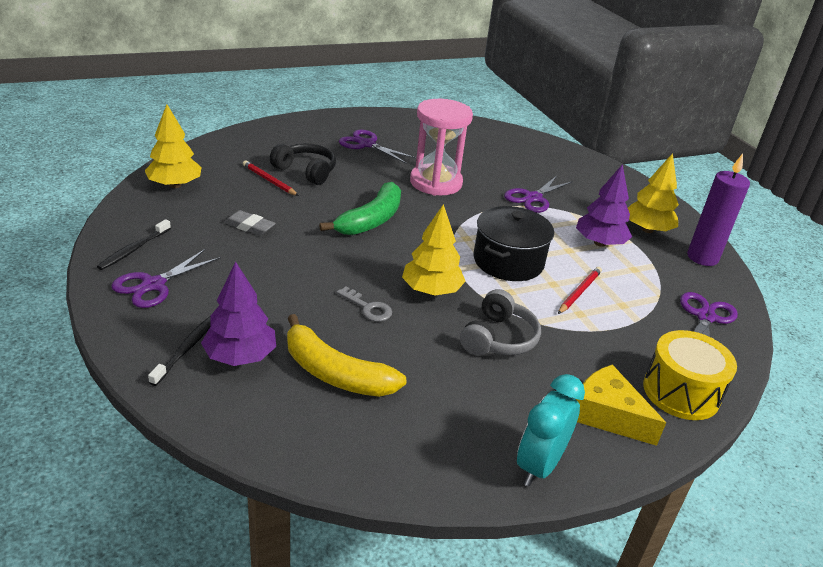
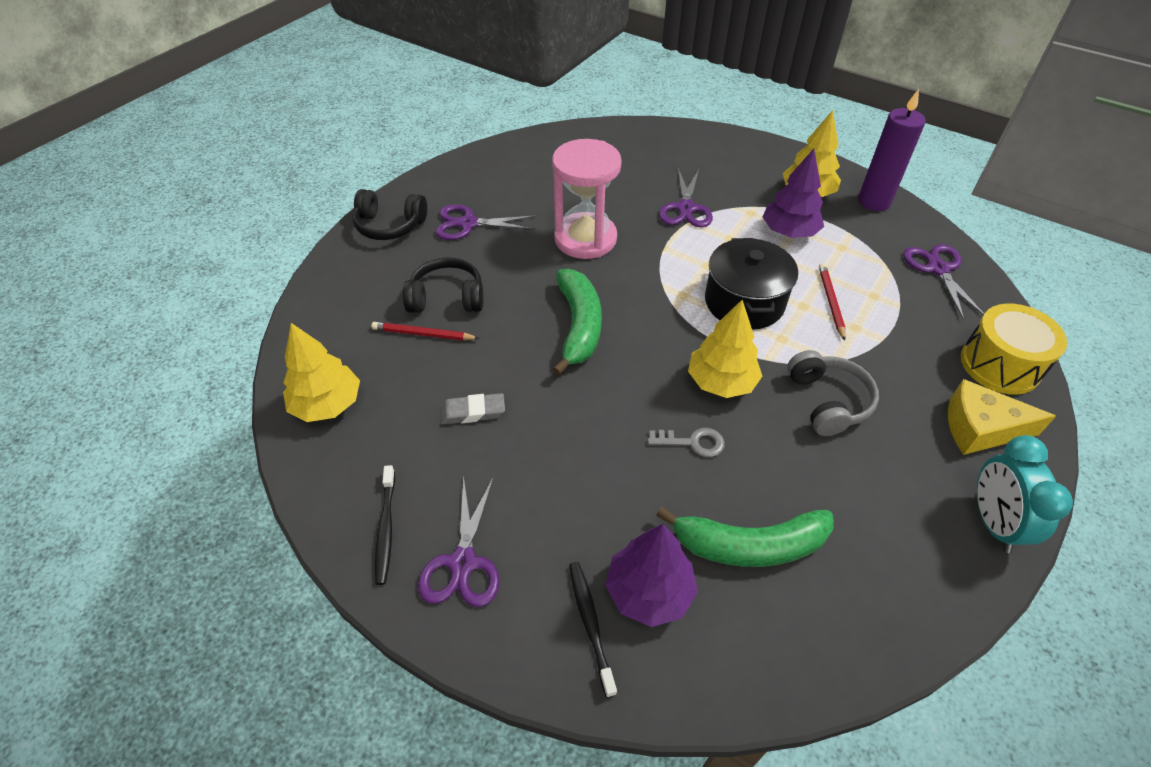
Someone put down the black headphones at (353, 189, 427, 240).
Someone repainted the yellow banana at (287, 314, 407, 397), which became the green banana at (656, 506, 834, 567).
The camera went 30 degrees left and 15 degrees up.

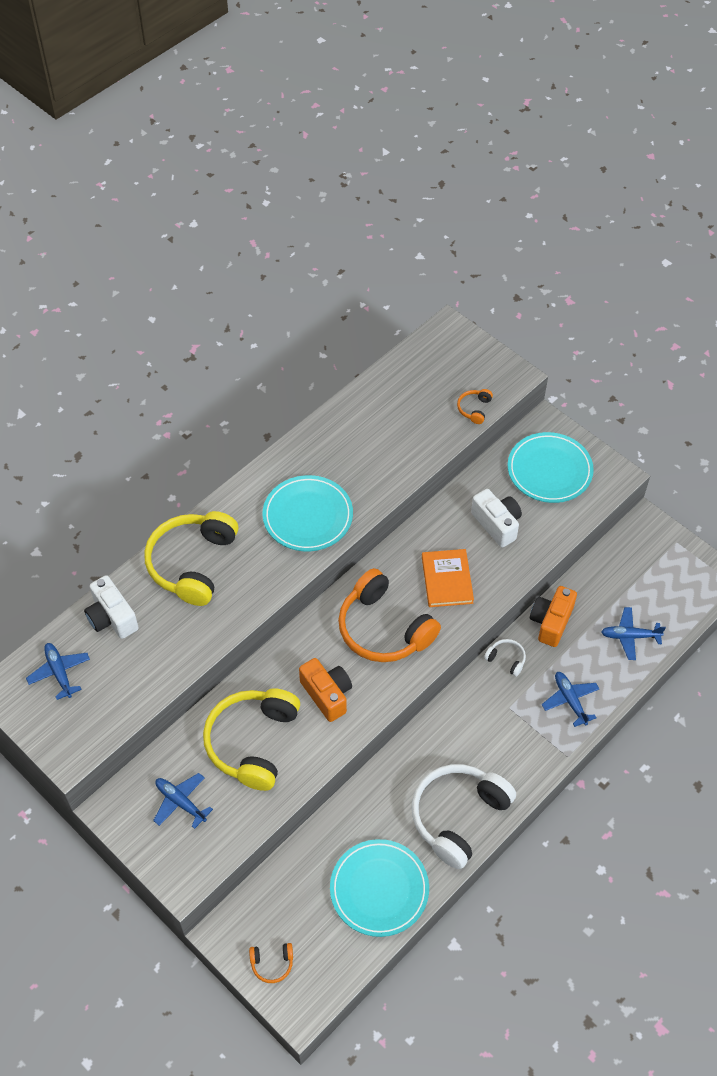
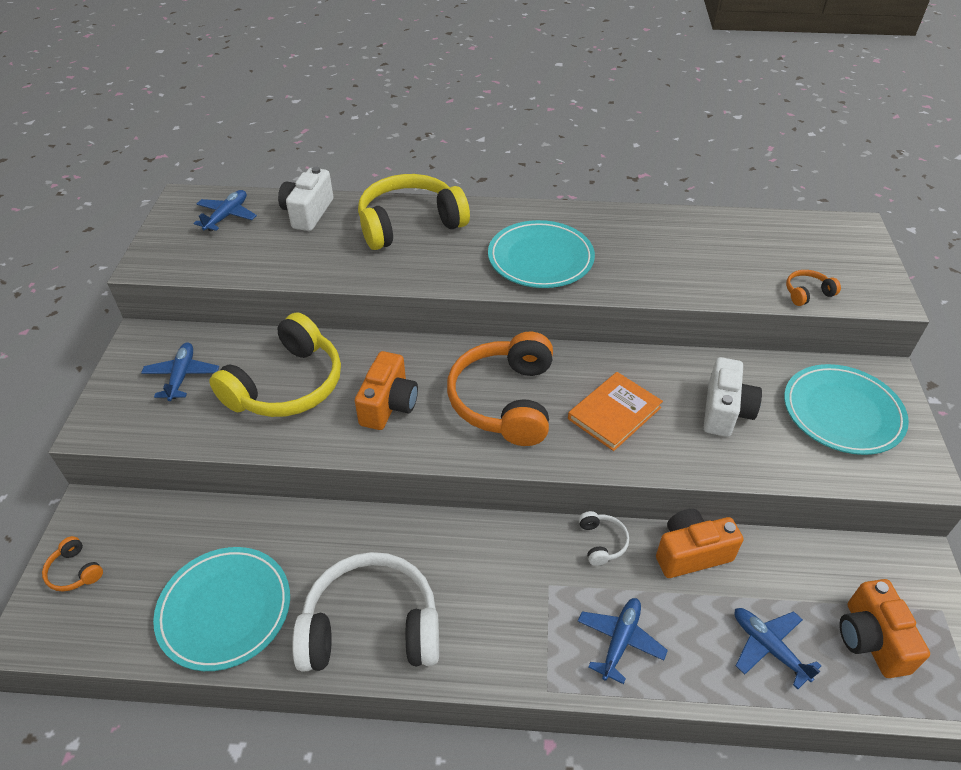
Someone rotated the yellow headphones at (203, 688, 300, 791) by 150 degrees clockwise.
Someone put down the orange camera at (839, 579, 930, 678).
The camera went 50 degrees right and 10 degrees down.

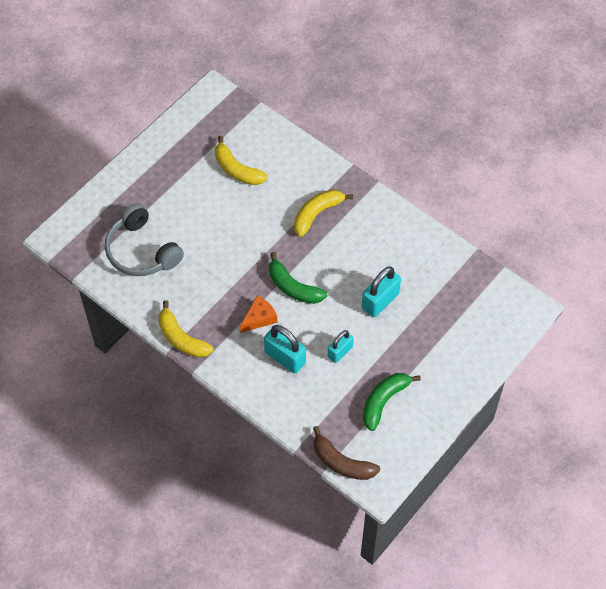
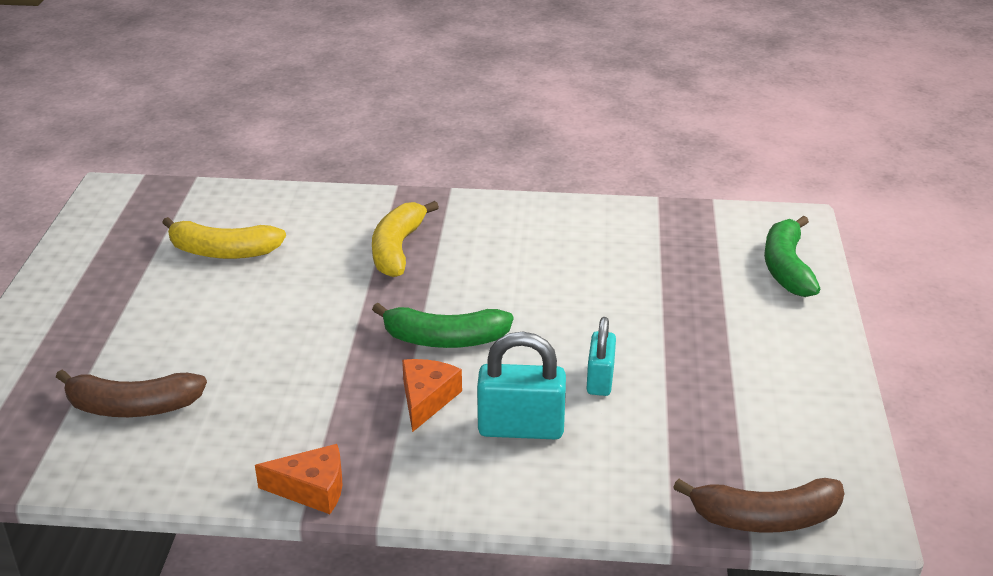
Someone swapped the grey headphones at (105, 203, 184, 276) for the brown banana at (56, 370, 207, 417).
Someone swapped the yellow banana at (158, 300, 214, 358) for the orange cheese at (255, 444, 342, 514).
Someone carried the green banana from (363, 373, 421, 431) to (764, 216, 821, 297).
Someone took away the turquoise padlock at (362, 266, 401, 317).
The camera went 35 degrees left and 25 degrees down.

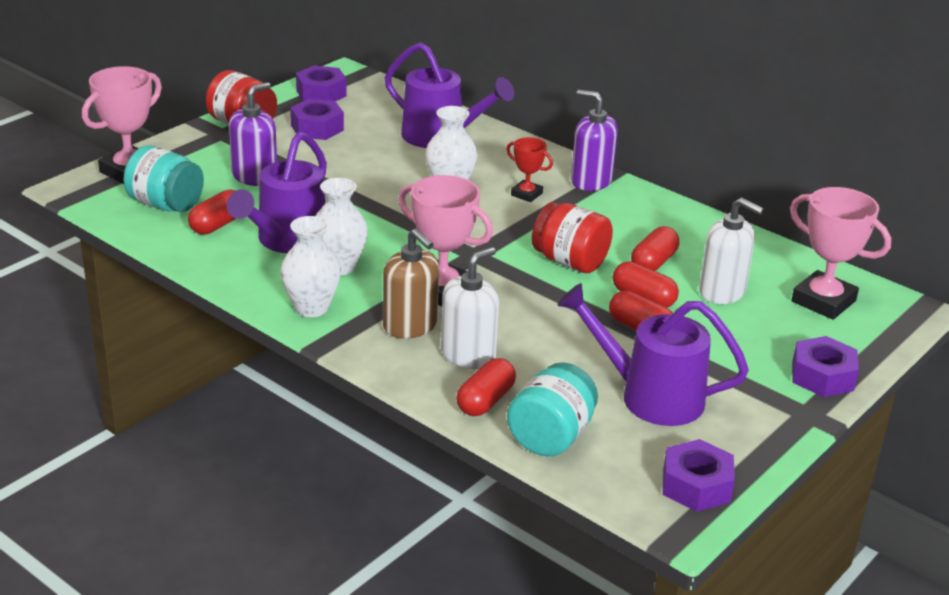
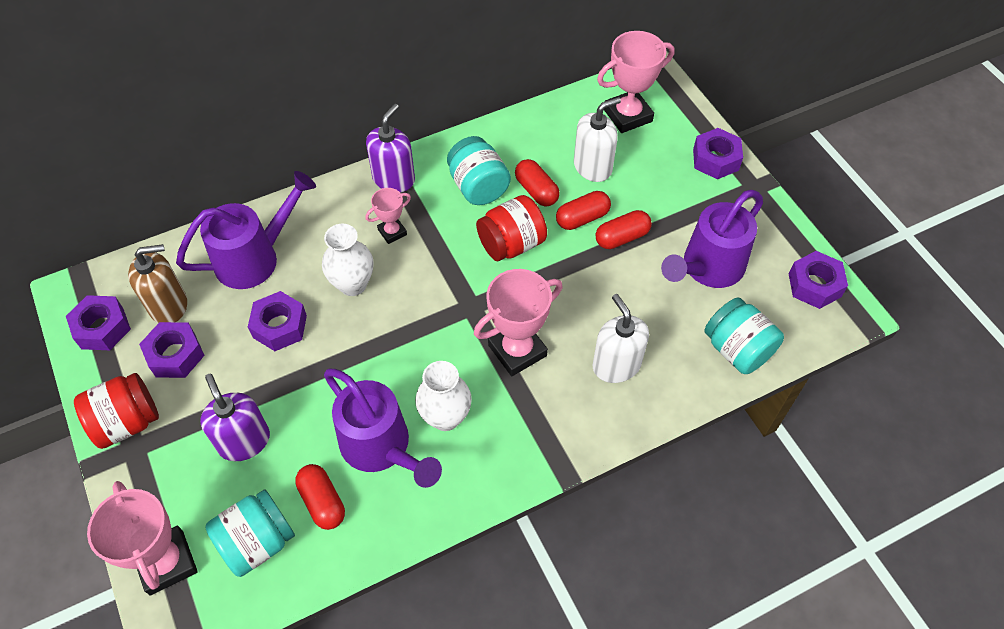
Someone carried the brown soap dispenser from (383, 229, 439, 339) to (128, 244, 187, 323).
Someone put down the purple nut at (248, 291, 307, 351).
Someone repainted the red trophy at (506, 137, 553, 202), which became the pink trophy at (365, 188, 411, 244).
Someone rotated the purple soap dispenser at (571, 90, 618, 191) by 150 degrees clockwise.
Someone put down the turquoise jar at (447, 136, 511, 205).
Someone took away the white vase at (280, 216, 341, 317).
Someone took away the red capsule at (456, 358, 516, 416).
The camera went 65 degrees left and 25 degrees up.

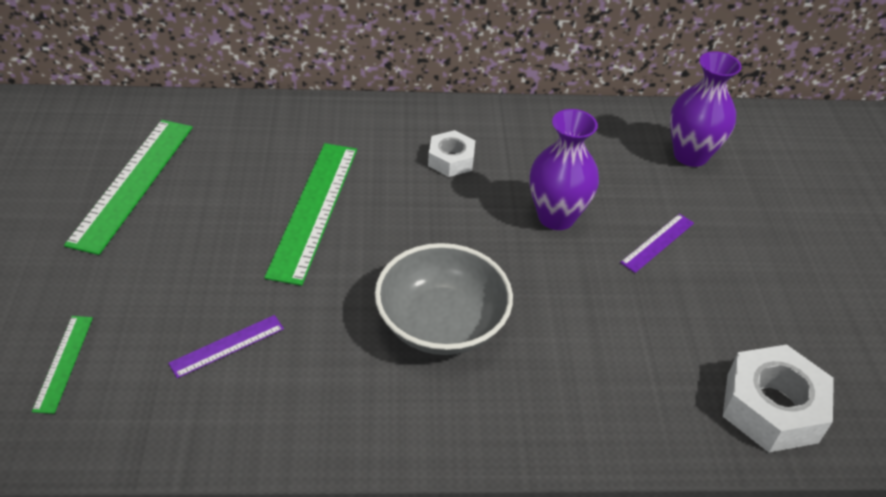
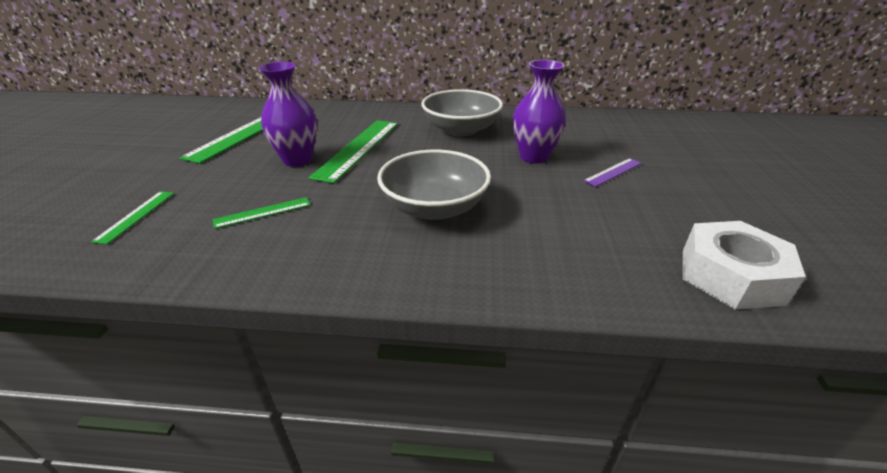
Someone repainted the purple ruler at (168, 315, 284, 378), which became the green ruler at (213, 197, 310, 229).
Someone carried the purple vase from (670, 51, 742, 167) to (258, 62, 317, 167).
Someone swapped the white nut at (428, 130, 475, 177) for the grey bowl at (421, 89, 503, 137).
The camera went 10 degrees right and 10 degrees down.

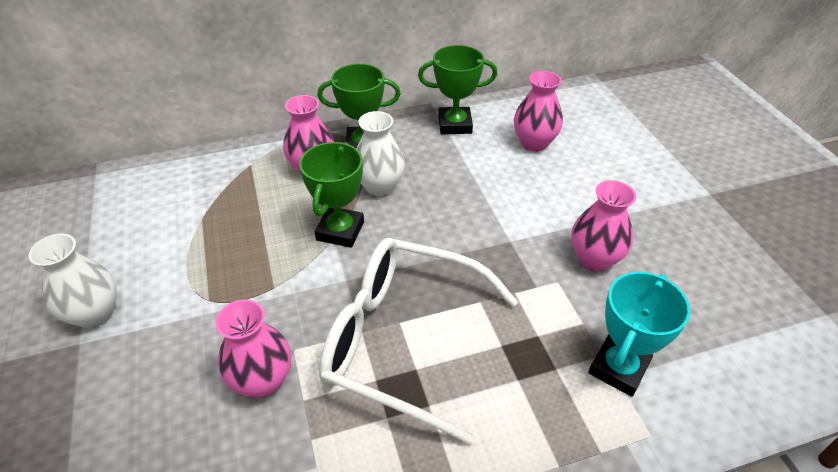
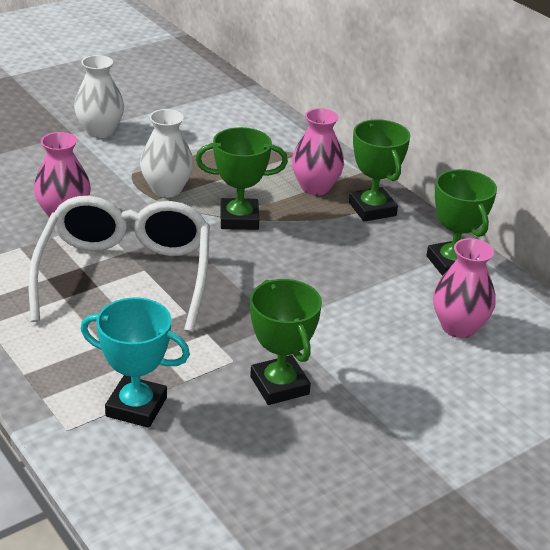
Someone carried the white vase from (356, 111, 405, 196) to (140, 109, 194, 198).
Someone swapped the pink vase at (572, 180, 636, 271) for the green trophy at (250, 279, 322, 405).
The camera went 70 degrees right and 10 degrees down.

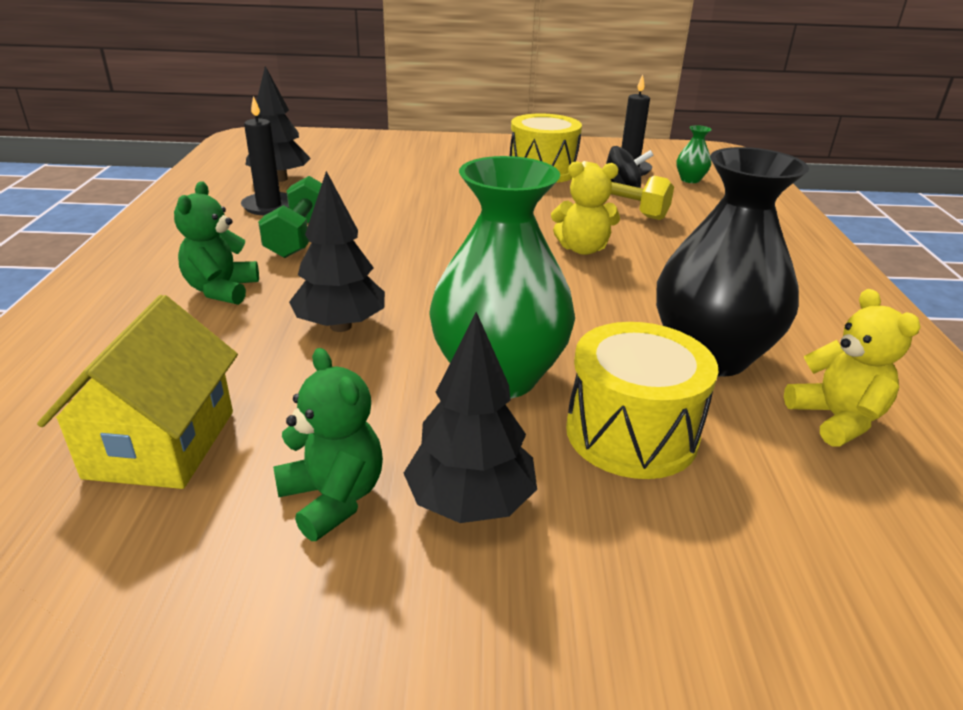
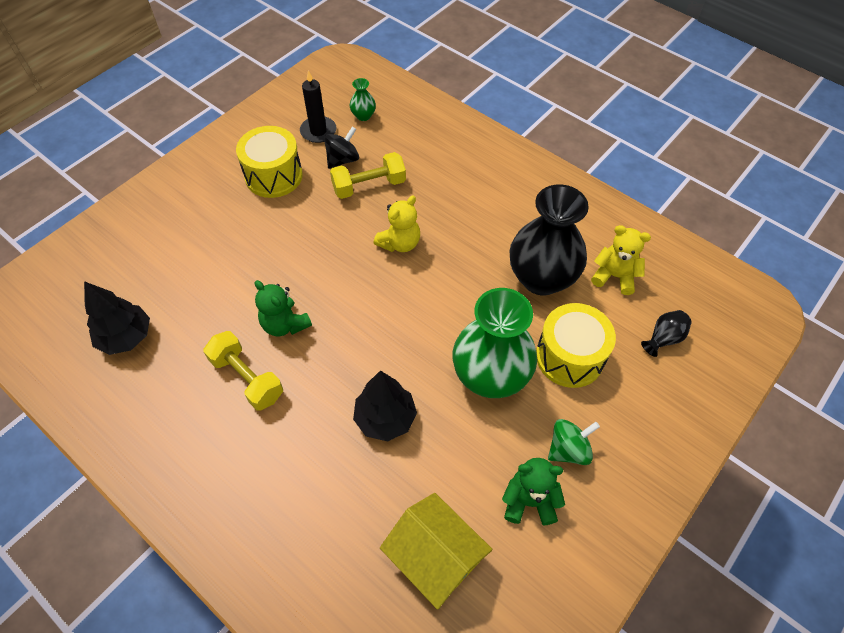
Someone repainted the green dumbbell at (258, 176, 322, 258), which became the yellow dumbbell at (203, 331, 283, 411).
Someone carried the green teddy bear from (174, 181, 259, 305) to (255, 280, 312, 337).
Someone swapped the black tree at (404, 312, 537, 523) for the green spinning top at (548, 419, 600, 465).
Someone put down the black vase at (641, 310, 692, 357).
Someone took away the black candle at (241, 96, 289, 215).
The camera went 50 degrees left and 25 degrees up.

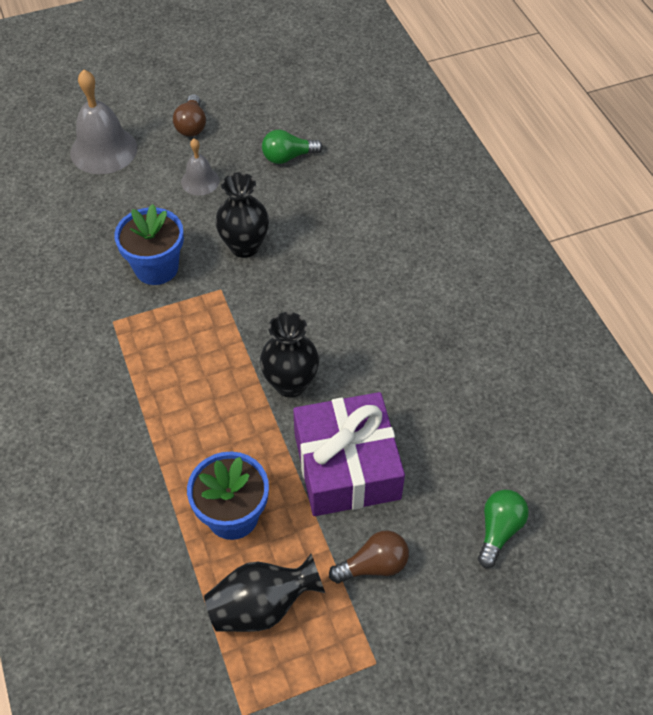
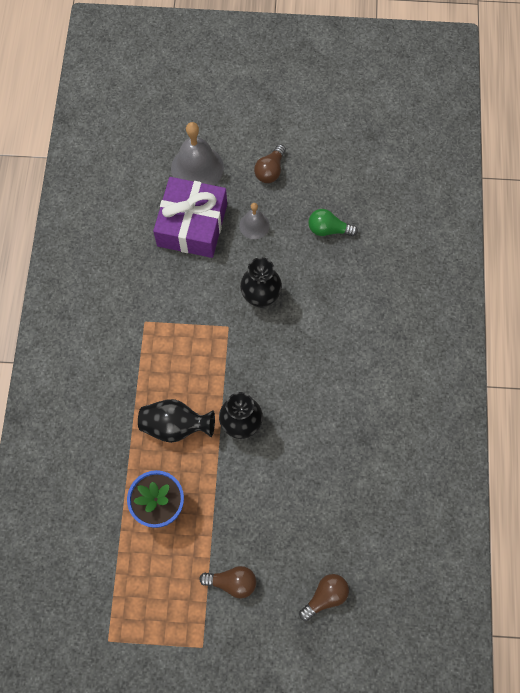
Someone carried the black vase from (204, 554, 325, 632) to (138, 399, 215, 443).
Someone carried the purple gift from (293, 392, 405, 516) to (153, 177, 227, 258).
Someone repainted the green light bulb at (478, 490, 529, 568), which became the brown light bulb at (299, 574, 349, 621).
Someone took away the blue flower pot at (114, 204, 184, 285).
The camera went 25 degrees right and 15 degrees up.

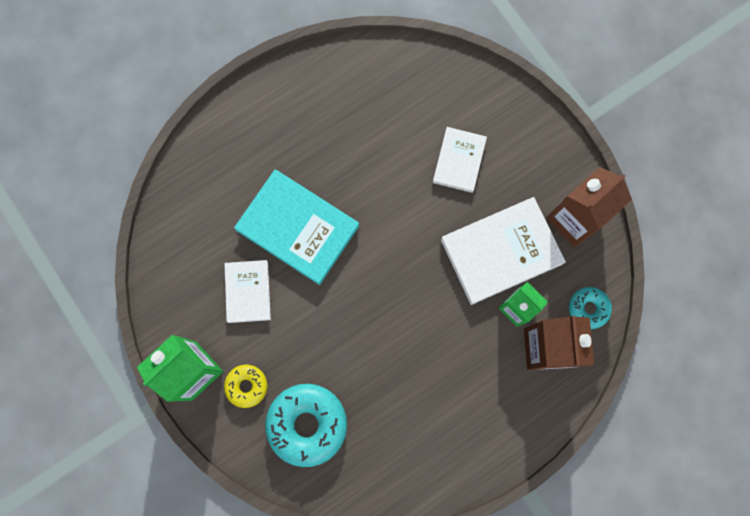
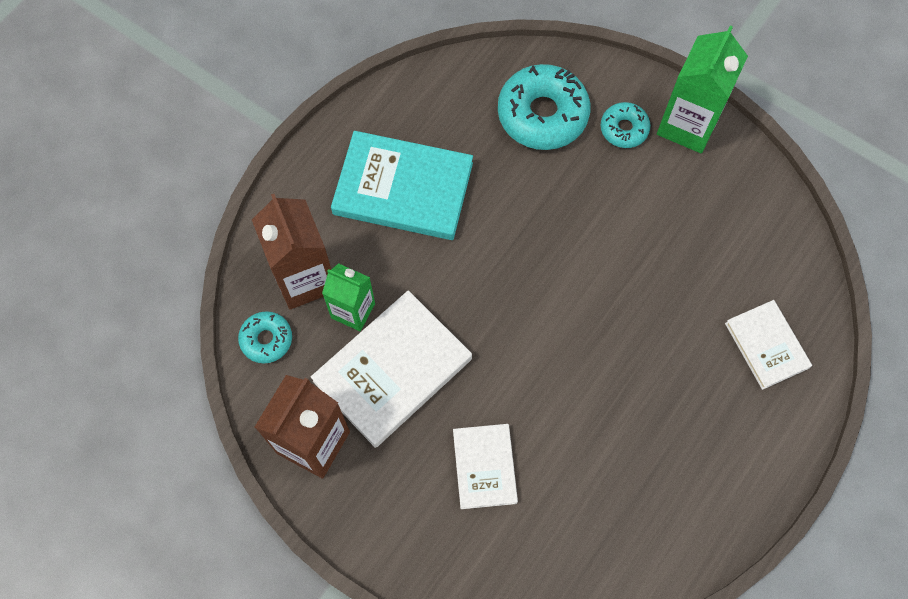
Someone carried the turquoise book from (234, 170, 359, 285) to (331, 131, 473, 240).
Someone repainted the yellow donut at (224, 364, 267, 408), which became the turquoise donut at (601, 102, 651, 148).
Someone carried the white book from (224, 260, 271, 323) to (725, 300, 812, 390).
The camera went 160 degrees right and 10 degrees down.

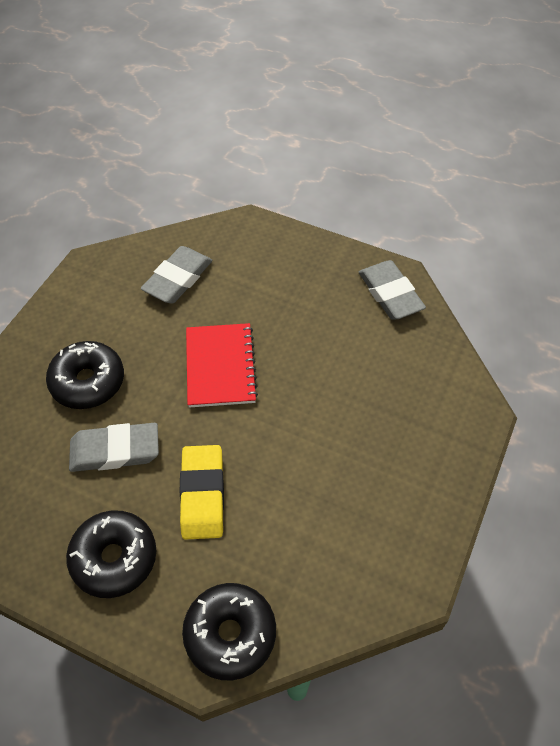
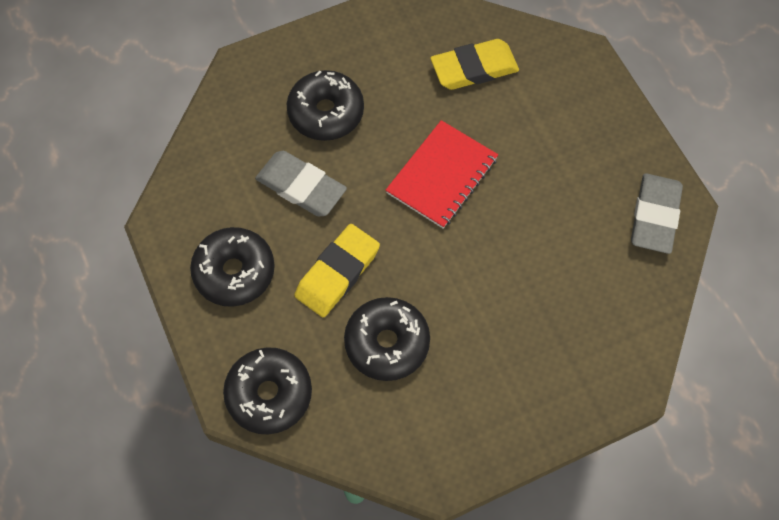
Someone put down the black donut at (344, 297, 430, 381).
Someone repainted the grey eraser at (141, 246, 213, 304), which became the yellow eraser at (430, 39, 519, 90).
The camera went 40 degrees right and 10 degrees up.

